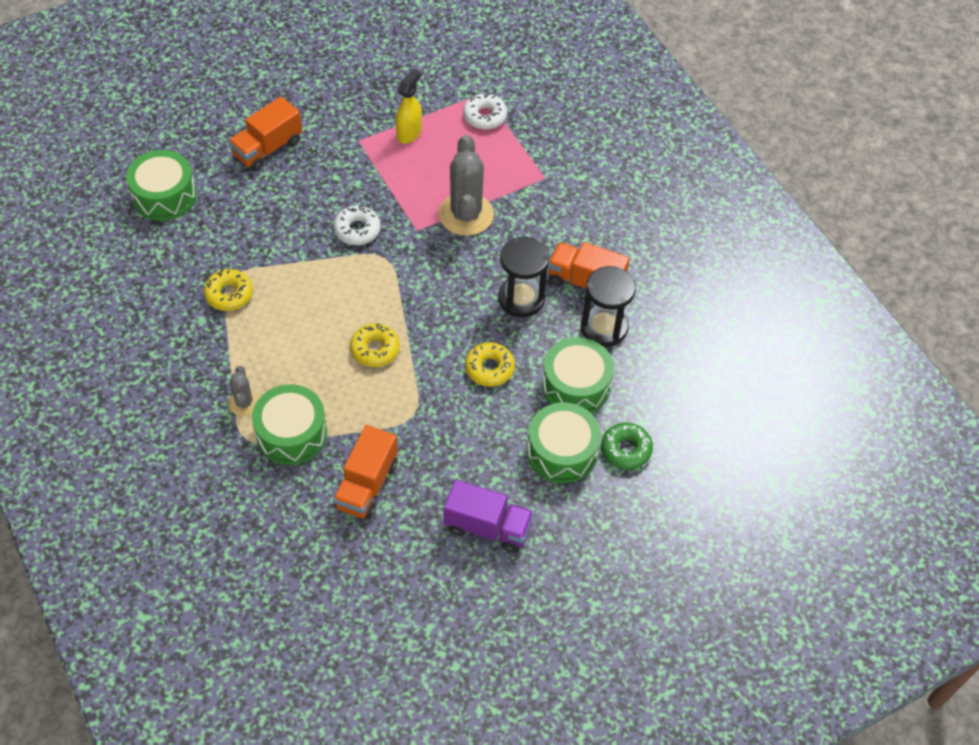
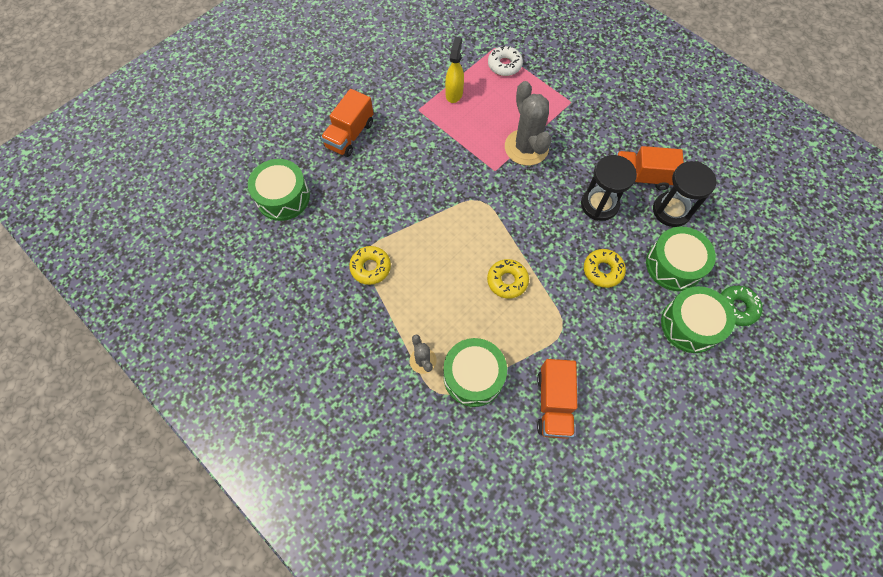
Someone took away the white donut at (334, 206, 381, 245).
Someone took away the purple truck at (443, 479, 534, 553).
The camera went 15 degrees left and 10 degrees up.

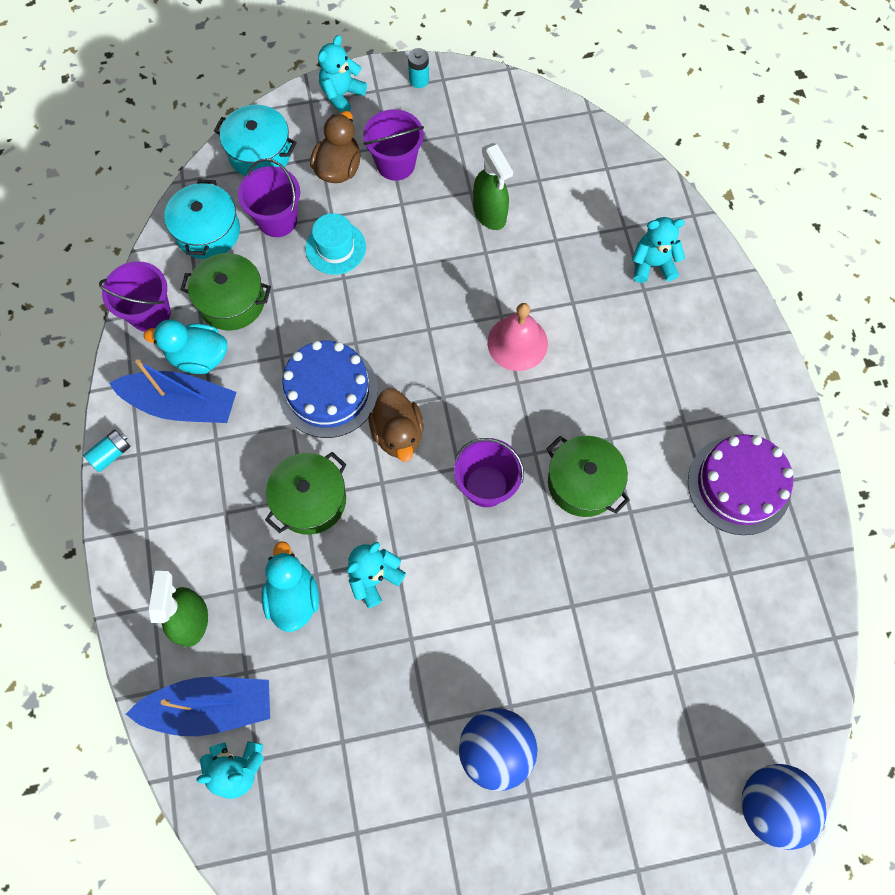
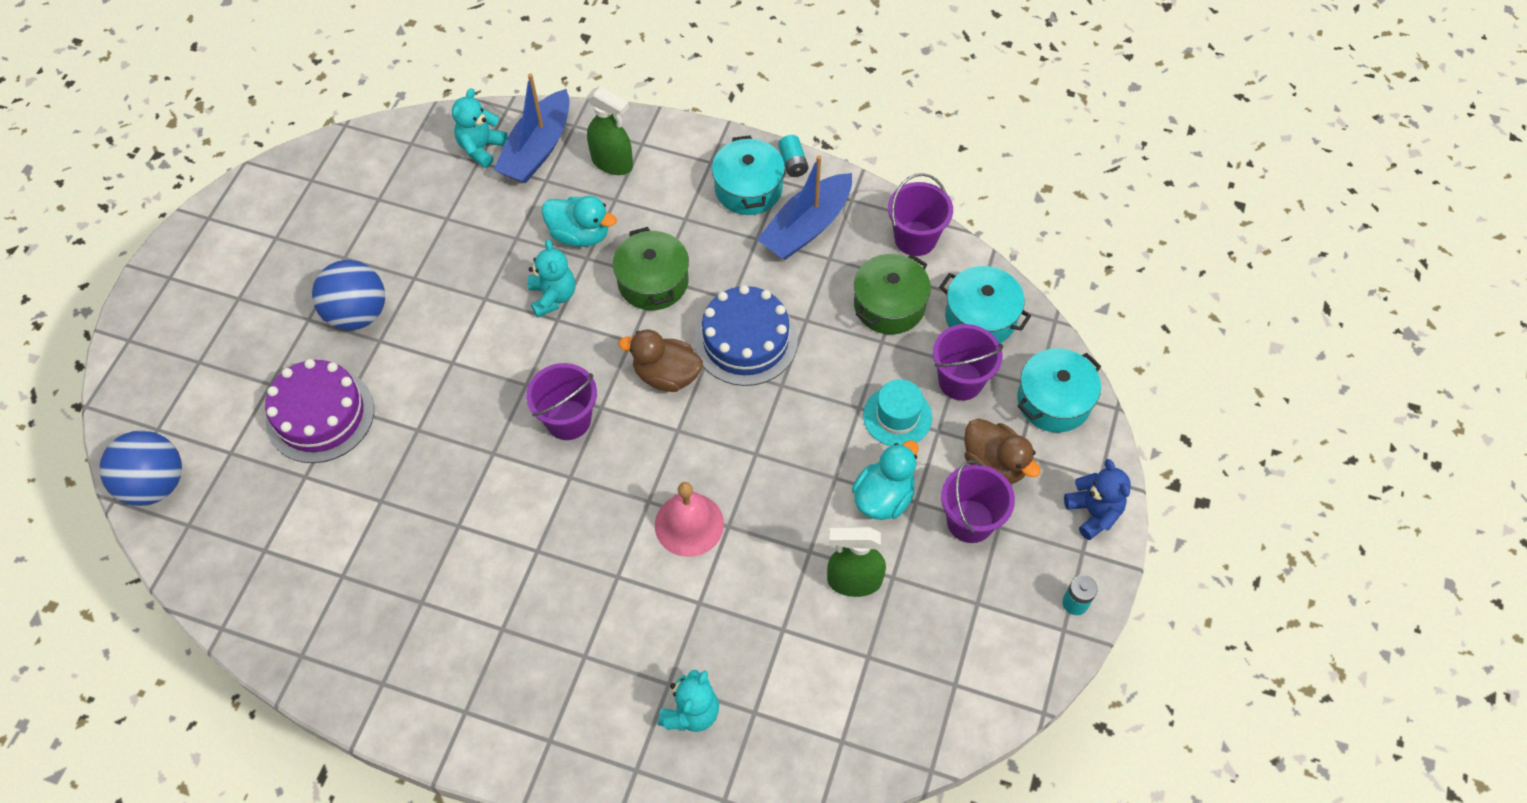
Someone carried the purple cake from (688, 434, 793, 535) to (265, 359, 374, 463).
Someone put down the turquoise pot at (712, 135, 785, 215).
Someone carried the turquoise duck from (144, 320, 227, 374) to (852, 440, 919, 520).
Someone repainted the turquoise teddy bear at (318, 35, 367, 113), which became the blue teddy bear at (1064, 459, 1131, 540).
Someone took away the green pot at (547, 436, 630, 517).
The camera went 120 degrees right and 10 degrees down.

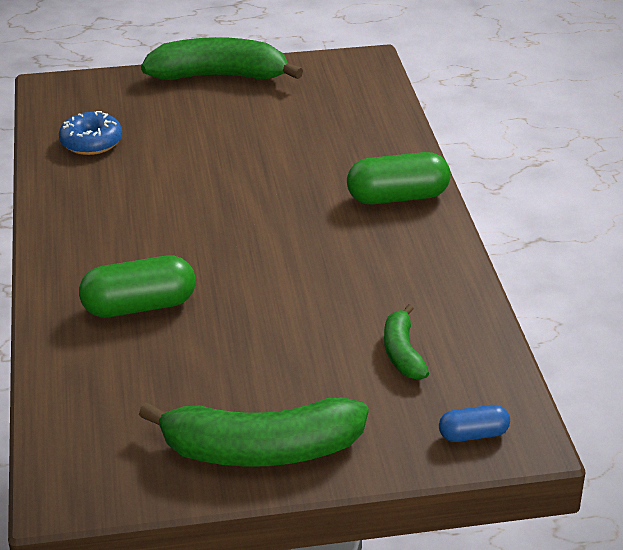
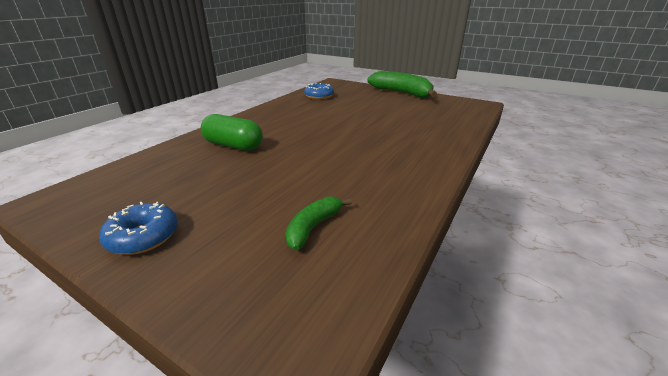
Someone swapped the green banana at (139, 397, 368, 467) for the blue donut at (99, 202, 178, 255).
Someone took away the green capsule at (347, 152, 451, 204).
Someone took away the blue capsule at (439, 405, 510, 442).
The camera went 40 degrees right and 5 degrees down.

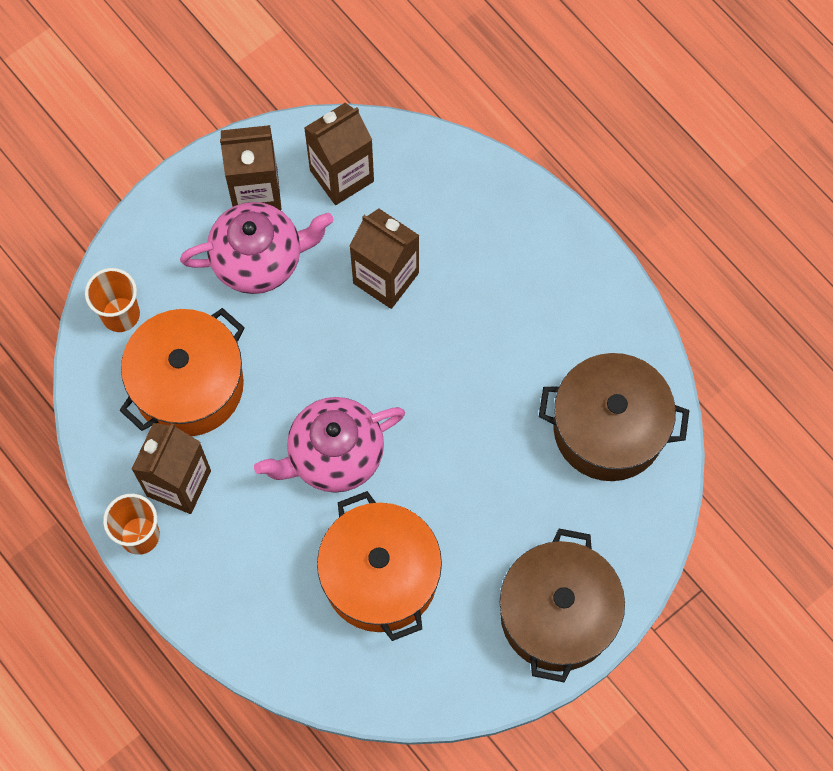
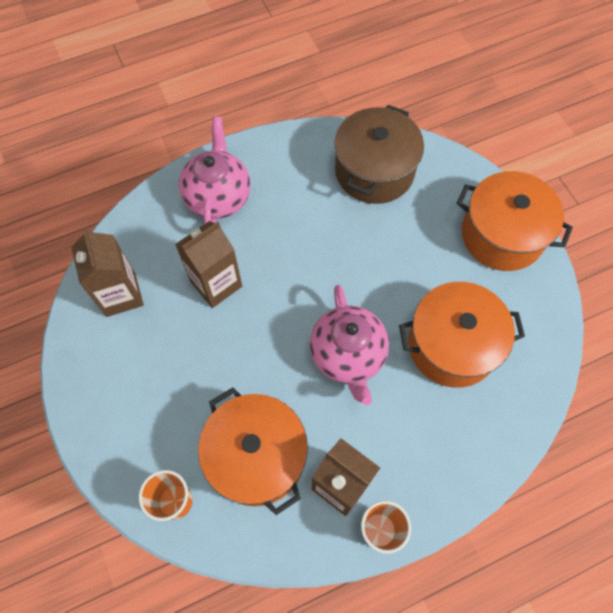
Someone carried the pink teapot from (180, 202, 333, 294) to (179, 117, 250, 224).
Someone repainted the brown pot at (500, 529, 625, 683), which became the orange pot at (457, 171, 573, 271).
Someone took away the brown carton at (220, 125, 281, 210).
The camera went 75 degrees left and 5 degrees down.

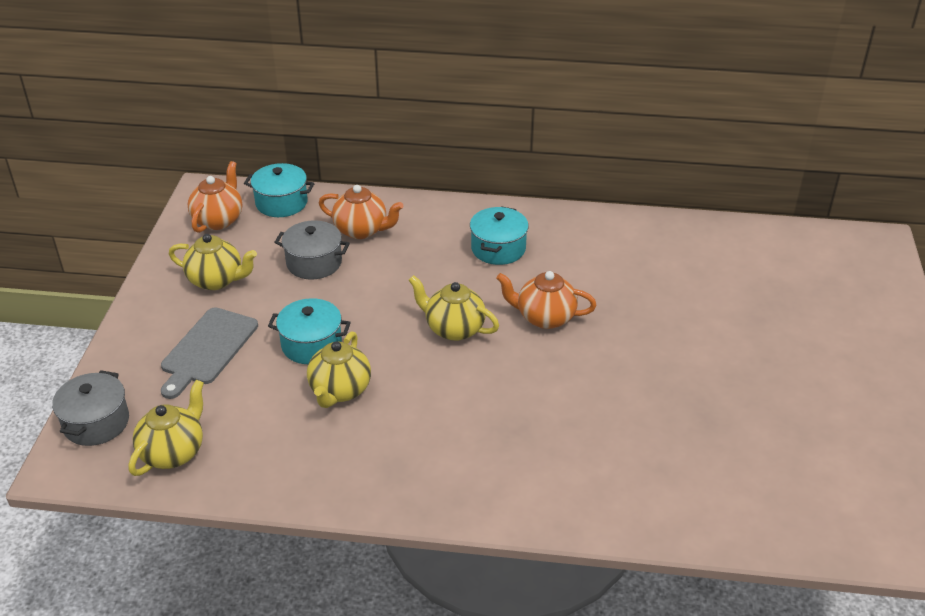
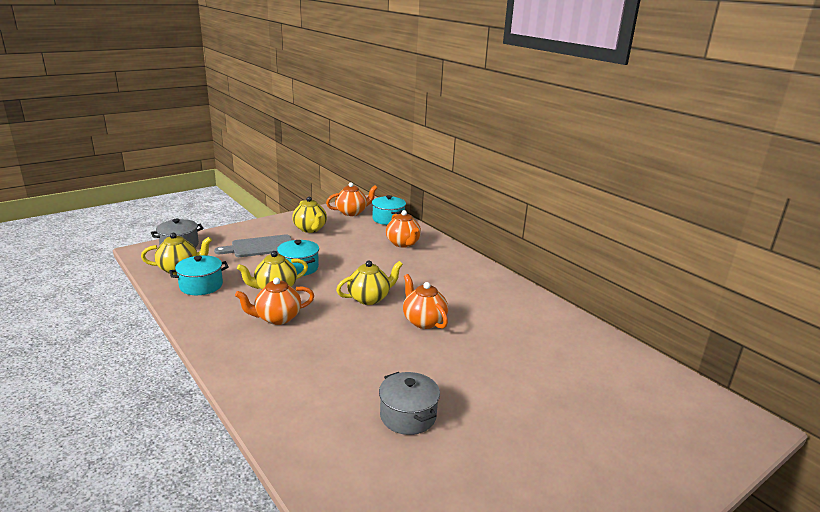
Someone carried the turquoise pot from (470, 206, 529, 265) to (169, 255, 229, 295).
Someone put down the orange teapot at (235, 277, 314, 325).
Someone rotated the yellow teapot at (409, 275, 499, 341) by 75 degrees clockwise.
Someone carried the grey pot from (274, 220, 350, 279) to (379, 372, 440, 435).
The camera went 45 degrees right and 15 degrees down.

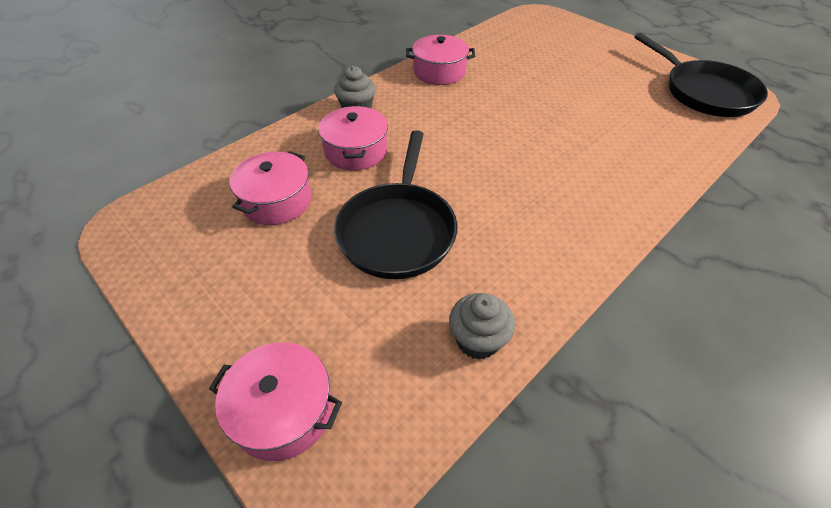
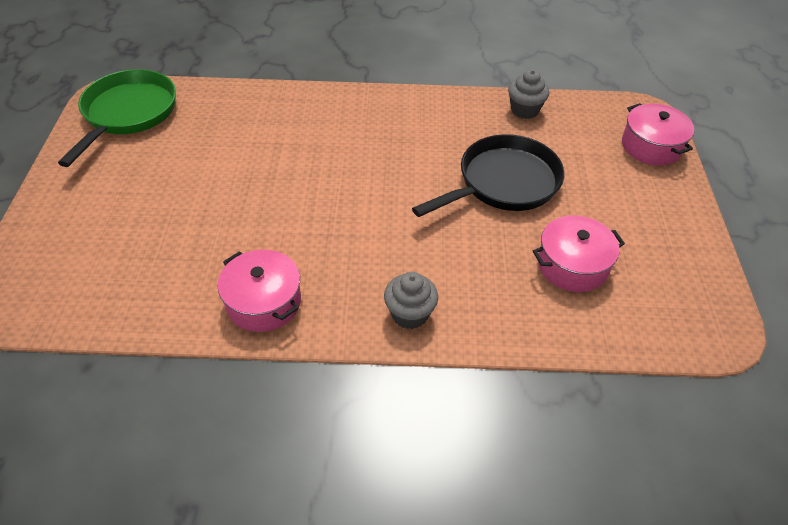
Someone repainted the black pan at (634, 33, 768, 117), which became the green pan at (58, 69, 176, 167).
Someone took away the pink pot at (318, 106, 388, 170).
The camera went 135 degrees left and 0 degrees up.

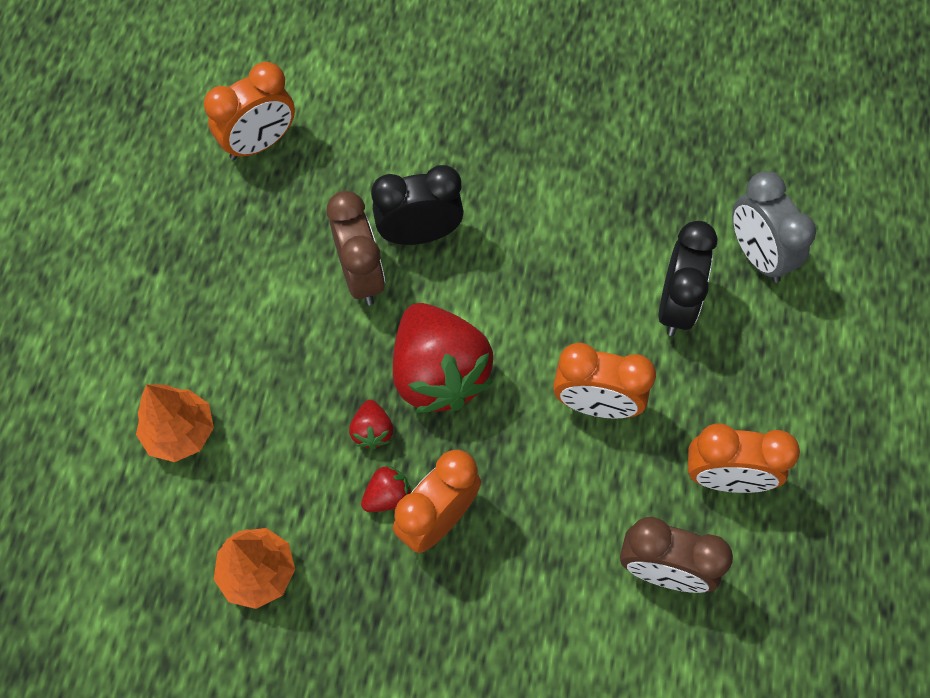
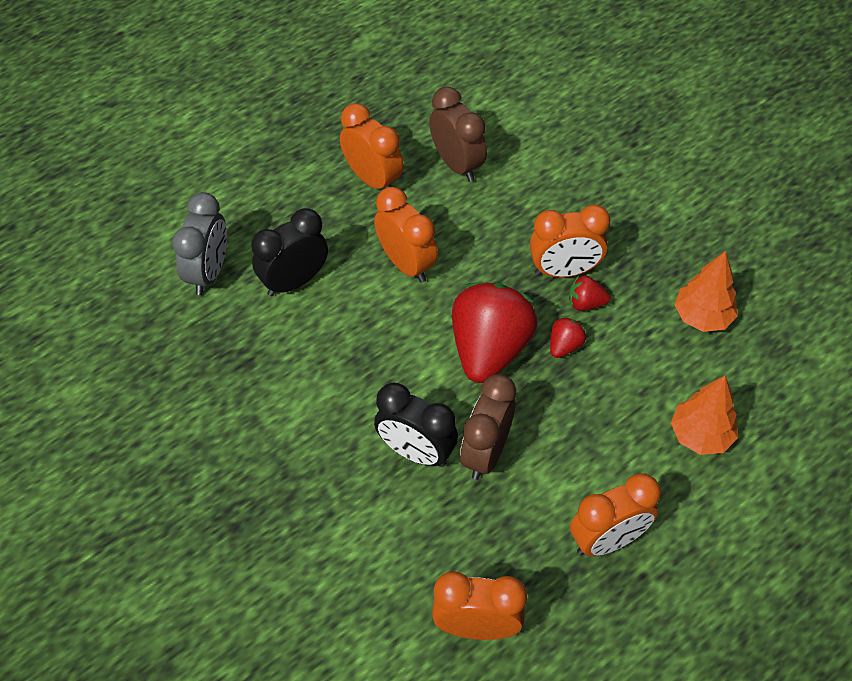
Someone put down the orange clock at (570, 473, 661, 556).
The camera went 140 degrees left and 10 degrees down.

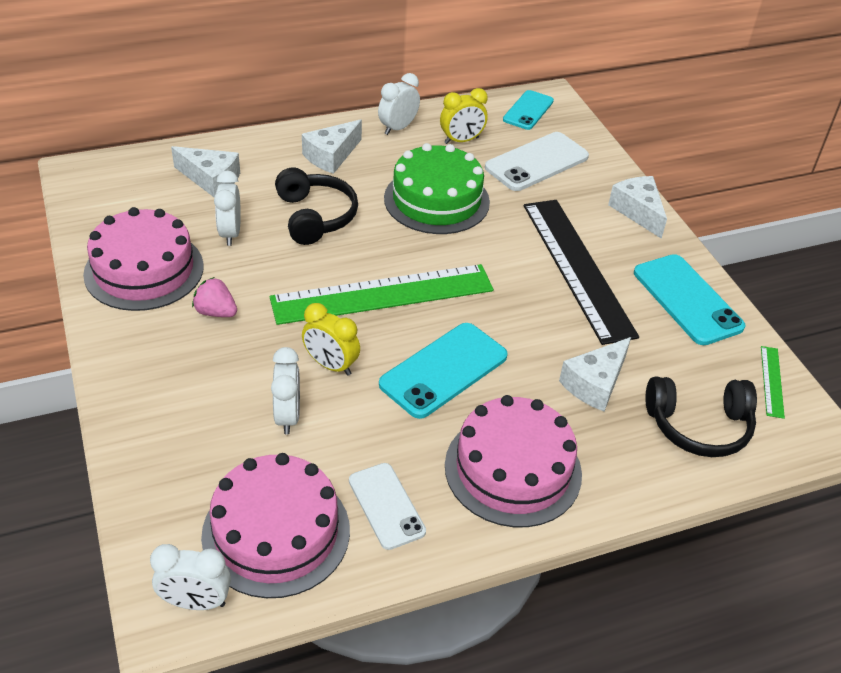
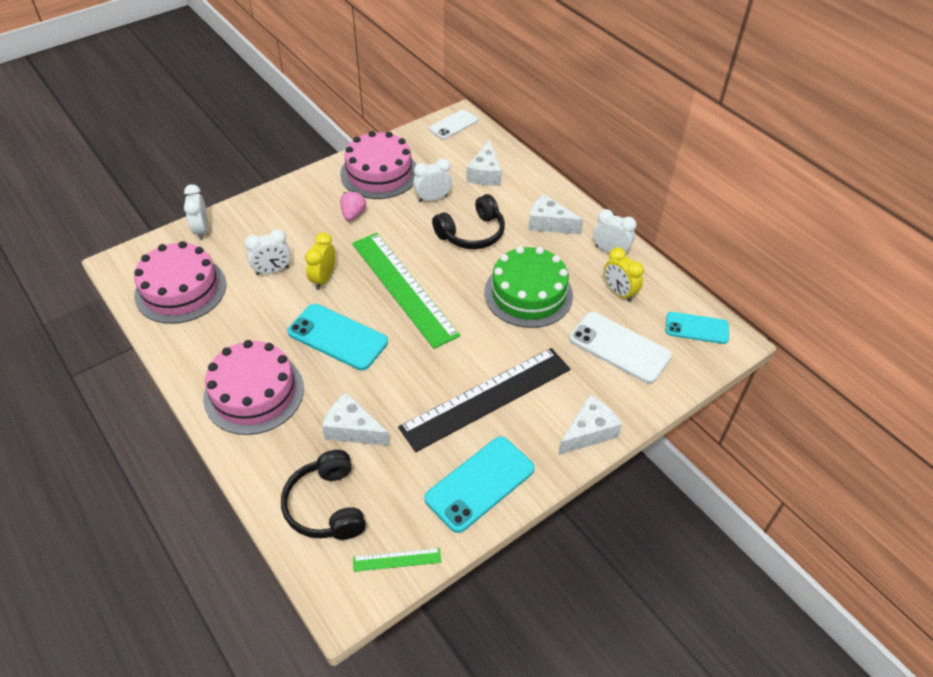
Someone carried the white clock from (150, 544, 231, 610) to (184, 184, 208, 240).
Someone carried the white phone from (349, 463, 426, 550) to (429, 109, 478, 140).
The camera went 75 degrees right and 5 degrees up.

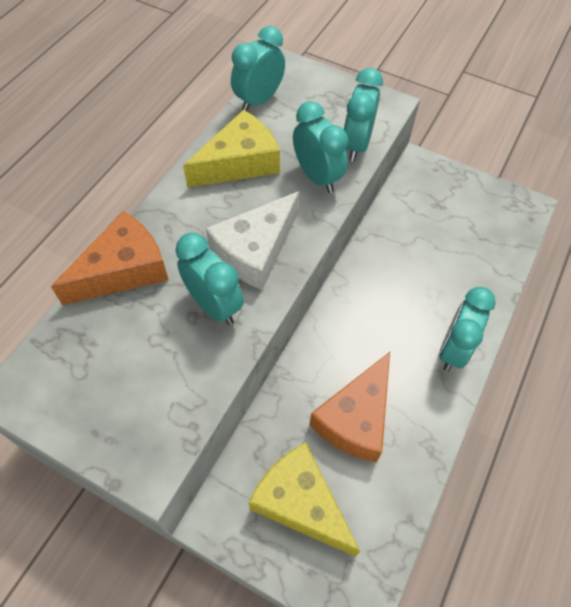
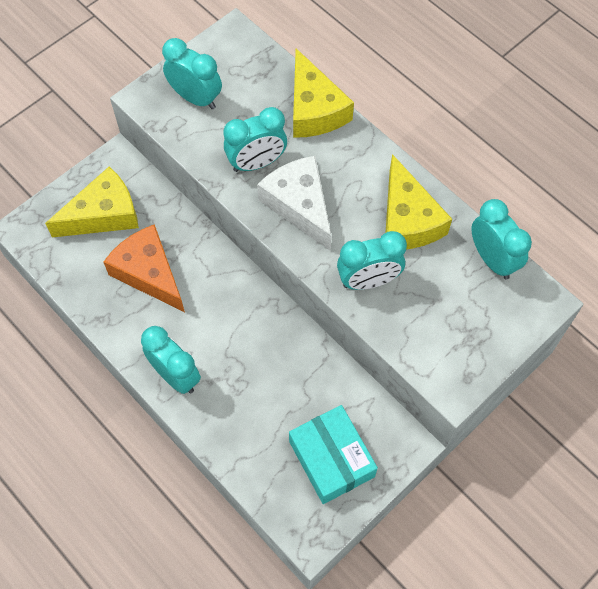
Someone carried the turquoise clock from (344, 68, 383, 161) to (162, 38, 222, 109).
Someone put down the turquoise box at (289, 405, 378, 504).
Someone repainted the orange cheese at (51, 211, 169, 305), which became the yellow cheese at (293, 48, 354, 138).
The camera went 110 degrees right and 5 degrees up.

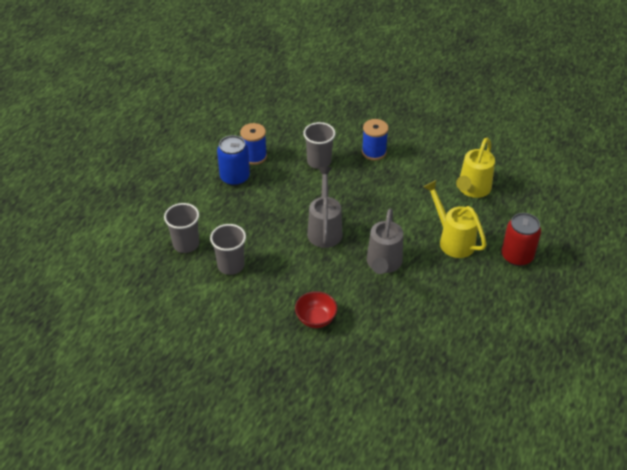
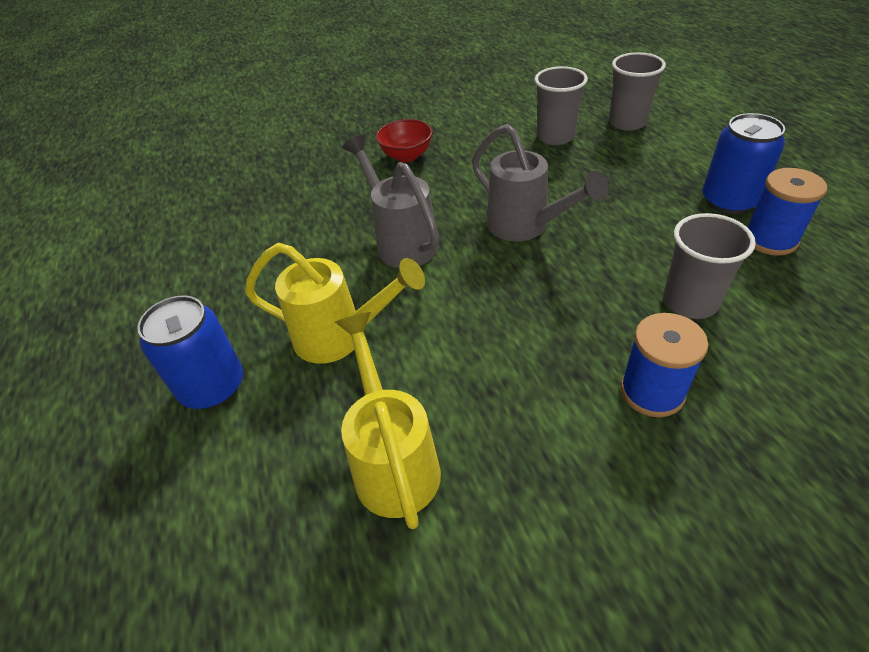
Someone repainted the red can at (502, 213, 541, 266), which became the blue can at (137, 296, 243, 409).
The camera went 140 degrees right and 0 degrees up.

